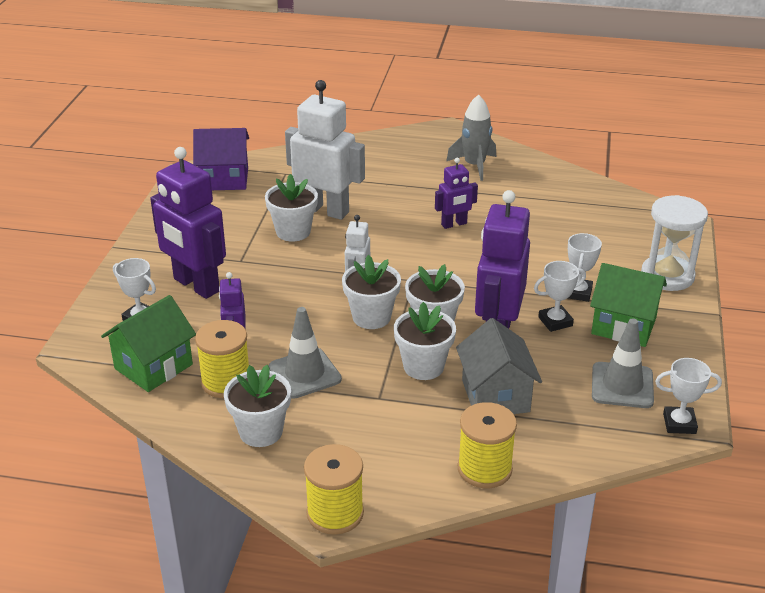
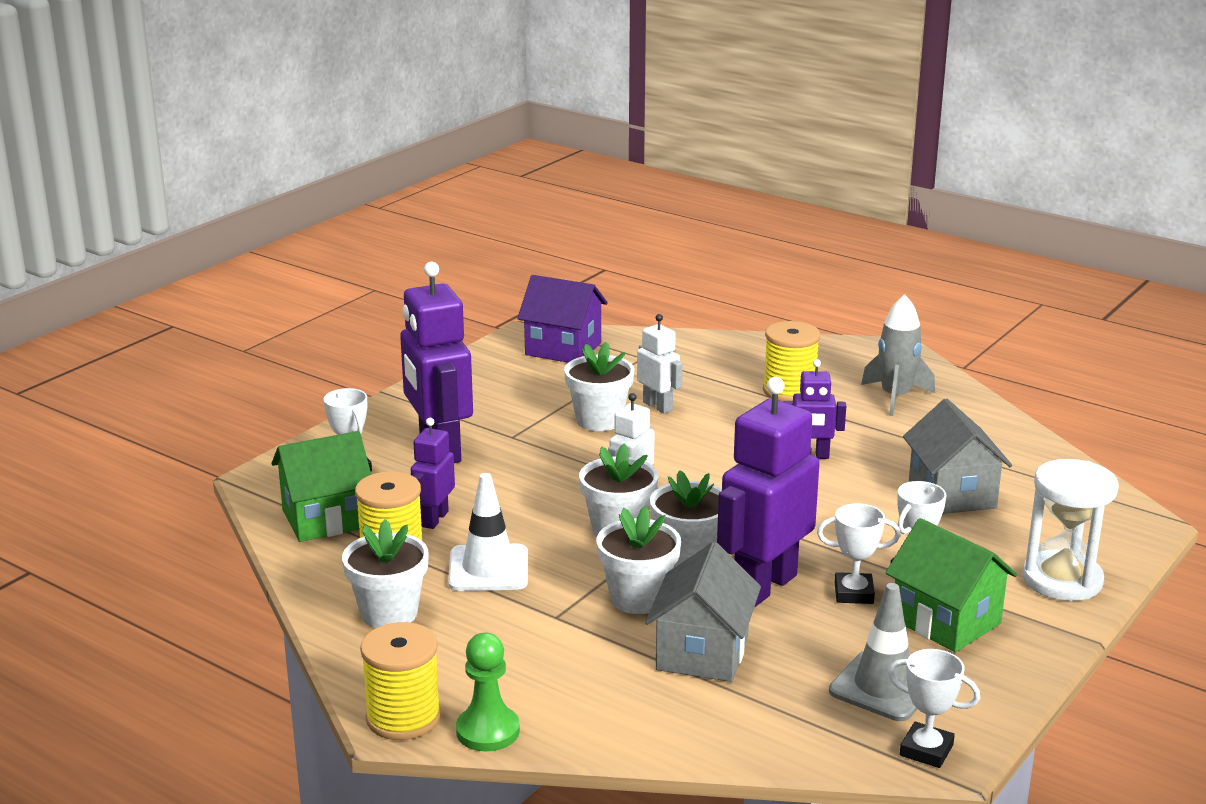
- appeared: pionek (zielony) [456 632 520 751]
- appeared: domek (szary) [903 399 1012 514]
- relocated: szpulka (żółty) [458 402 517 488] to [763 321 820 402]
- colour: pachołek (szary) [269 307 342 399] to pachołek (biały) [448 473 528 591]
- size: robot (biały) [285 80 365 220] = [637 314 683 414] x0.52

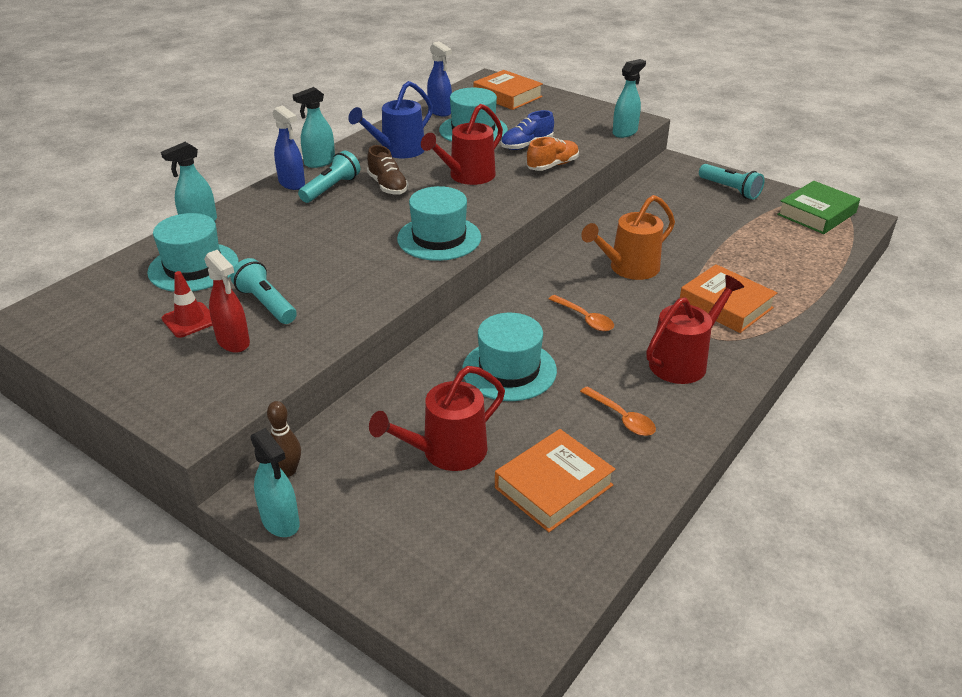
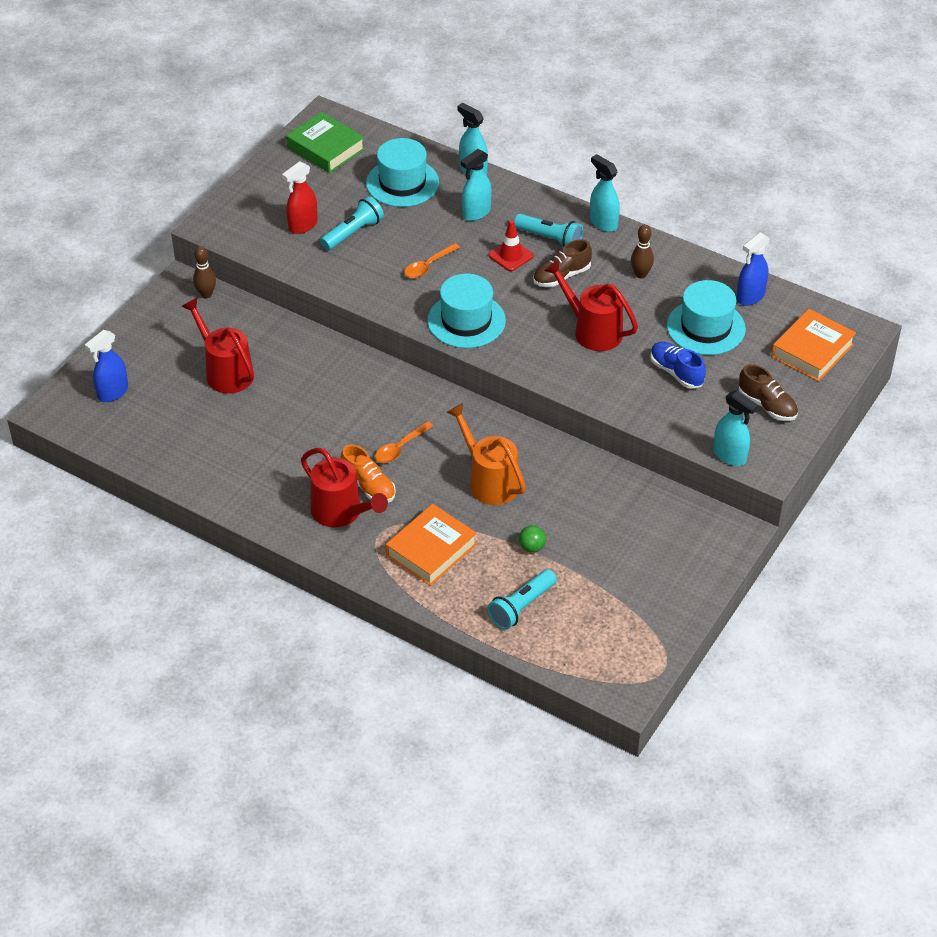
- missing: kapelusz (turkusowy) [462 313 557 401]
- missing: książka (pomarańczowy) [495 429 616 532]
- appeared: piłka (zielony) [519 525 546 553]
- appeared: but (brązowy) [738 364 798 421]
- relocated: pachołek (czerwony) [162 271 213 338] to [488 220 534 271]
- relocated: spryskiwacz (turkusowy) [250 428 300 537] to [461 149 492 221]
- relocated: spryskiwacz (niebieski) [273 105 305 190] to [85 330 128 402]
- relocated: but (pomarańczowy) [526 137 579 171] to [340 444 396 502]
- relocated: łyżka (pomarańczowy) [580 386 656 436] to [404 243 460 278]
- relocated: latarka (turkusowy) [699 164 764 199] to [487 569 557 630]
- relocated: książka (zielony) [777 181 860 234] to [286 112 365 173]
- exchanged: konewka (niebieski) [348 81 433 158] to kręgiel (brązowy) [631 225 654 278]

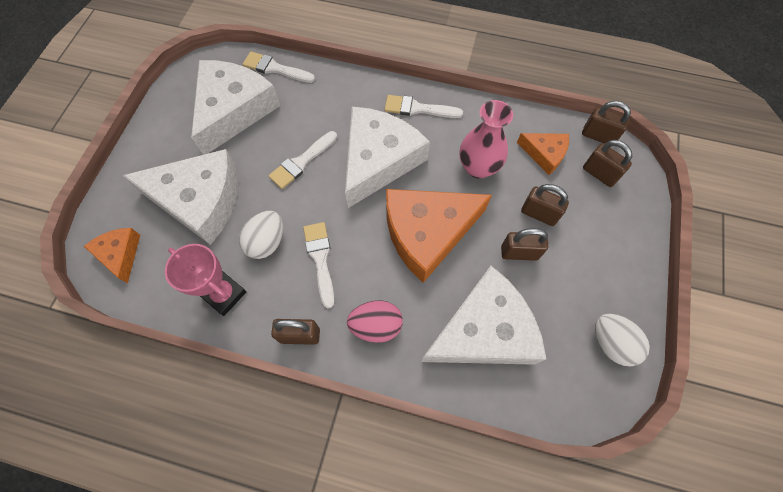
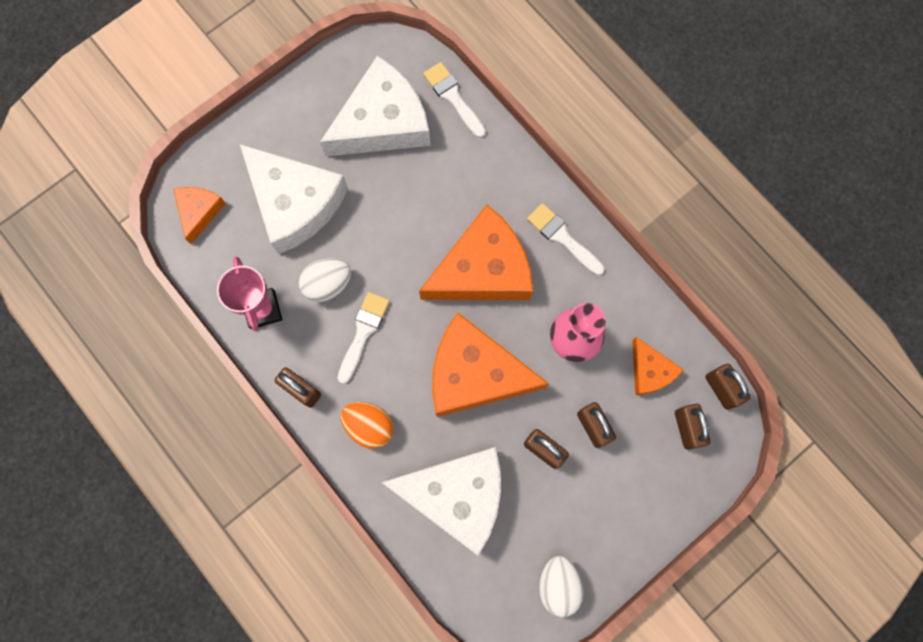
- missing: pędzel (biały) [268 131 337 189]
- colour: ser (biały) [345 107 430 208] to ser (pomarańczowy) [419 205 533 300]
- colour: jajko (różowy) [347 300 403 343] to jajko (pomarańczowy) [341 402 394 449]

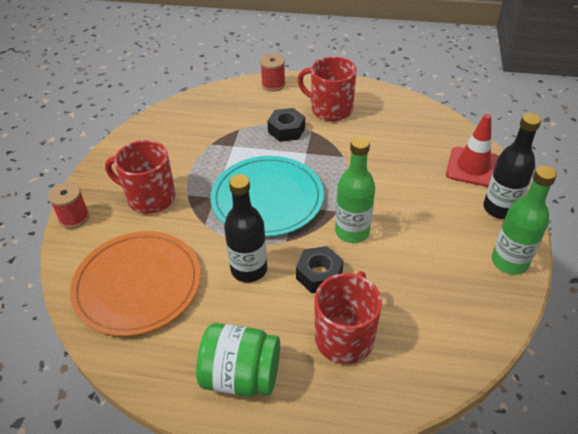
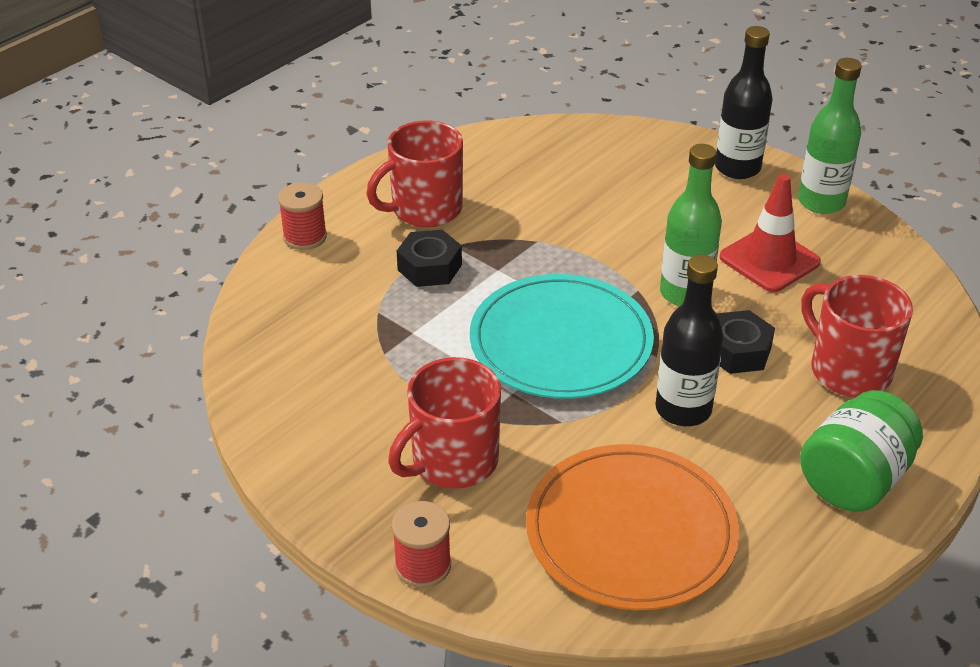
- relocated: pachołek (czerwony) [446 114 499 187] to [720 174 821 292]

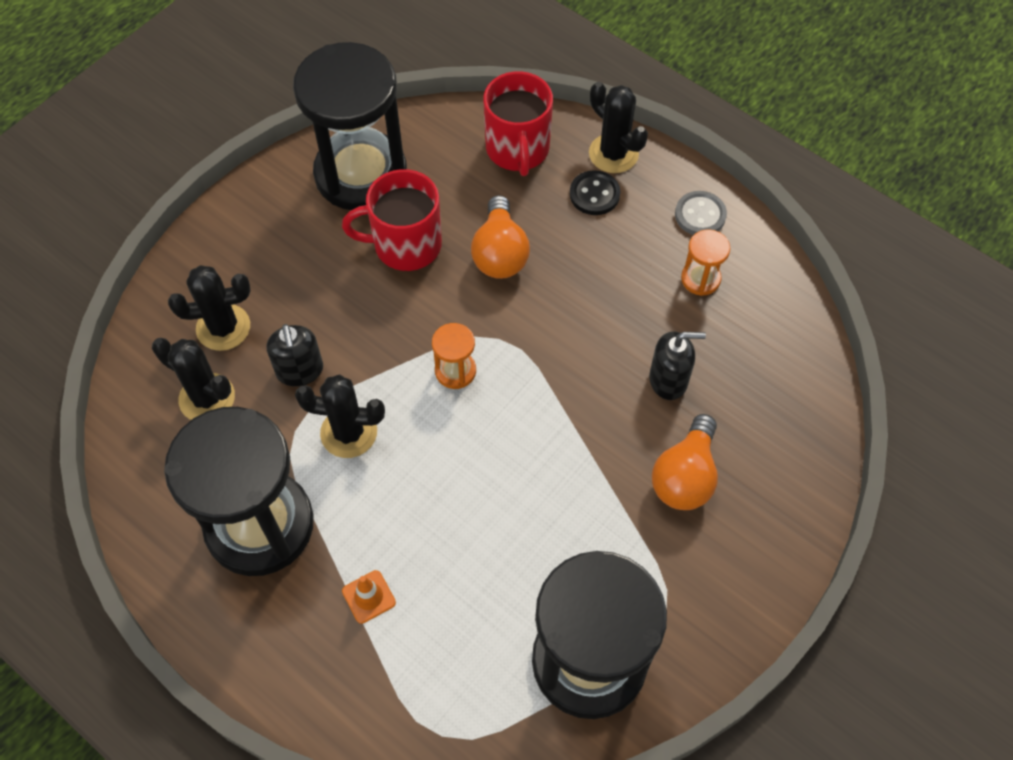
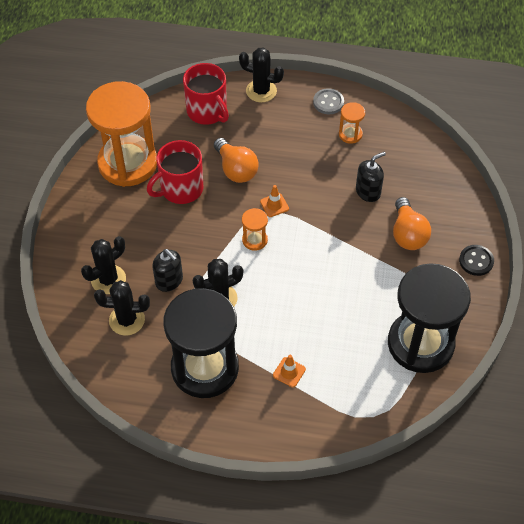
- appeared: pachołek (pomarańczowy) [260 185 289 217]
- relocated: guzik (czarny) [570 170 620 215] to [459 245 494 276]
- colour: klepsydra (czarny) [293 42 407 210] to klepsydra (pomarańczowy) [86 81 157 187]

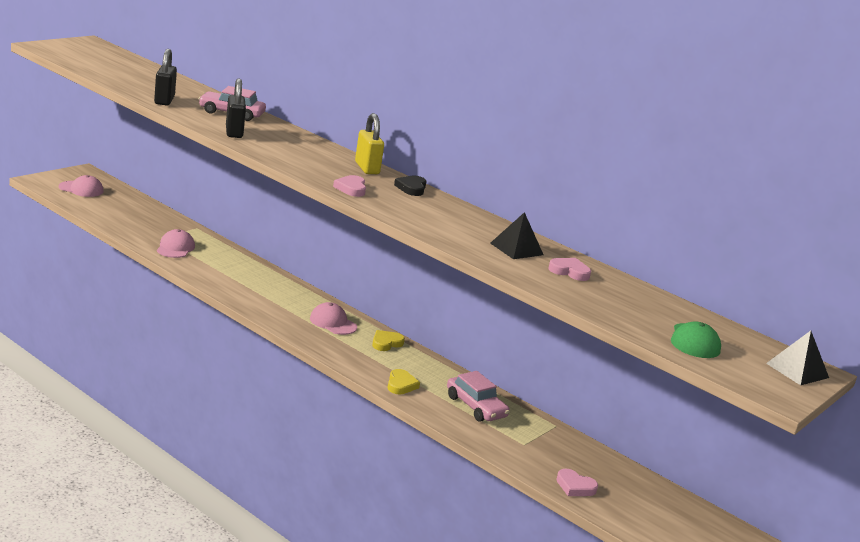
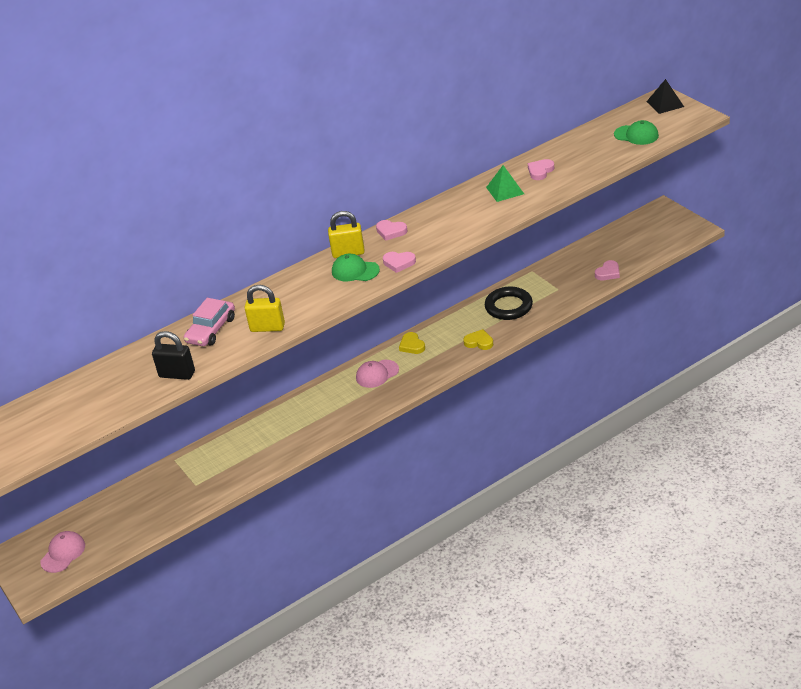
- missing: czapka (różowy) [157 229 195 258]
- appeared: czapka (zielony) [332 254 380 281]
- exchanged: samochód (różowy) [447 371 510 422] to pierścień (czarny) [485 287 533 320]
- colour: kłódka (czarny) [226 78 246 138] to kłódka (żółty) [245 285 285 332]
- colour: serce (czarny) [394 175 427 196] to serce (różowy) [376 220 408 241]
- colour: piramida (czarny) [490 212 543 259] to piramida (zielony) [486 165 524 202]

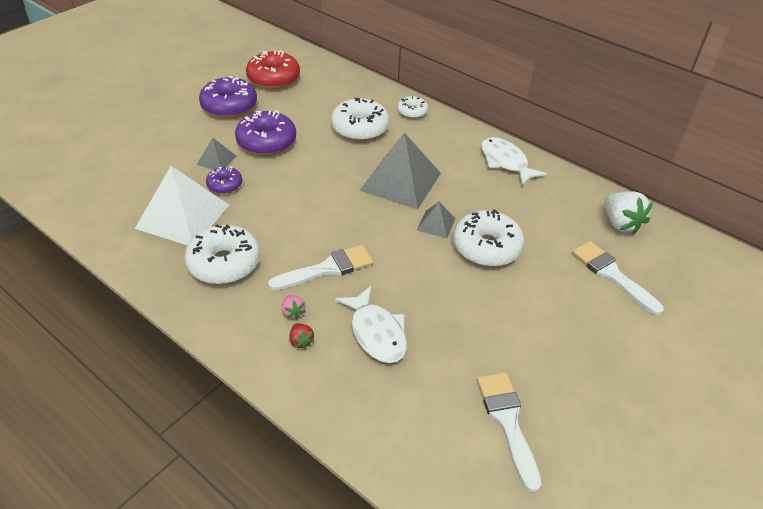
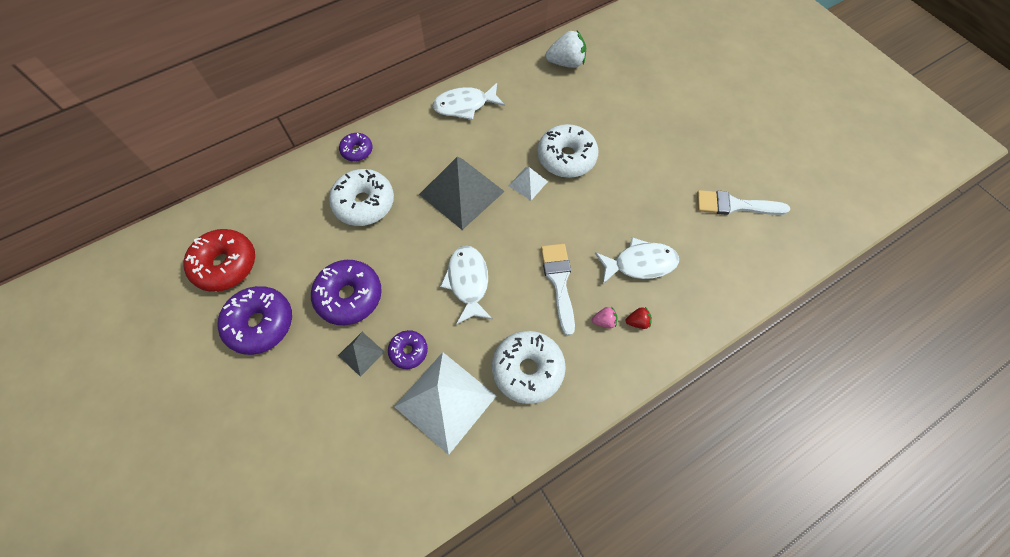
- missing: pędzel (biały) [572 241 664 315]
- appeared: ryba (biały) [440 246 493 325]
- colour: donut (biały) [397 96 428 119] to donut (fioletowy) [339 133 373 161]
- colour: piramida (szary) [417 202 455 238] to piramida (biały) [509 167 548 200]

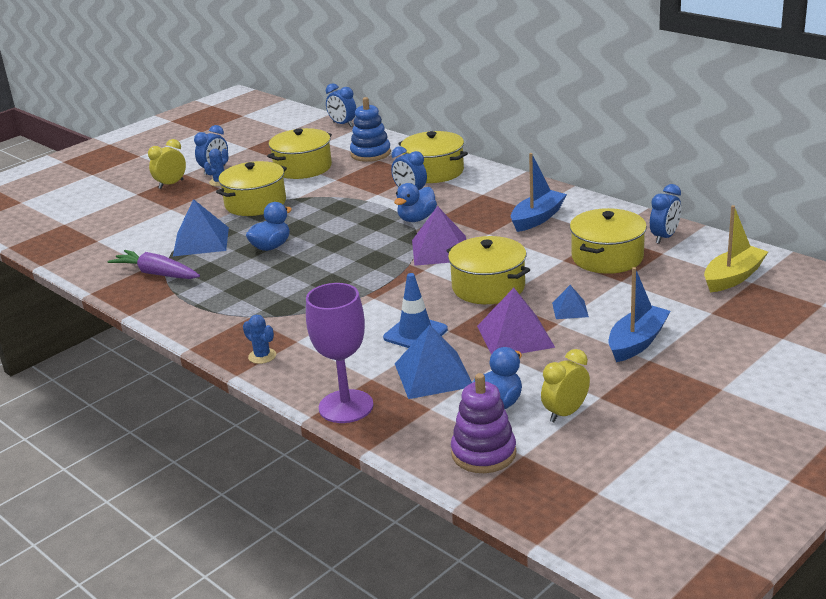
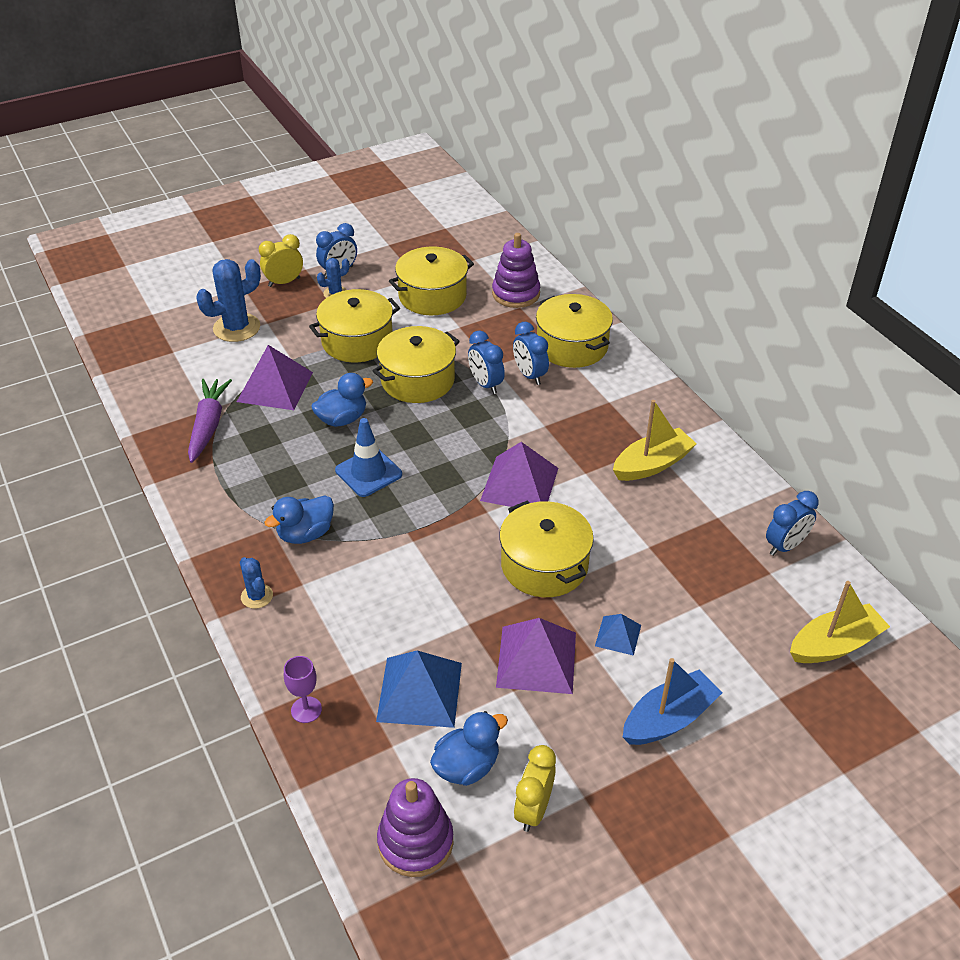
- appeared: kaktus (niebieski) [196 259 261 342]
- relocated: budzik (niebieski) [326 83 356 127] to [468 330 505 394]
- relocated: pachołek (niebieski) [383 273 448 348] to [335 418 402 497]
- relocated: kaczka (niebieski) [394 183 437 222] to [264 496 334 544]
- relocated: garnek (żółty) [570 208 647 274] to [372 326 460 403]
- colour: piramida (niebieski) [173 199 229 256] to piramida (fioletowy) [237 345 313 410]
- colour: zabawka nakładanka (niebieski) [350 97 391 162] to zabawka nakładanka (fioletowy) [492 233 540 308]
- colour: łódka (niebieski) [511 153 567 232] to łódka (żółty) [613 400 697 481]
- spun: marchewka (fioletowy) [107 250 200 279] = [188 379 232 463] 45 degrees clockwise
- spun: budzik (żółty) [541 349 590 422] = [514 745 556 832] 45 degrees counterclockwise
- size: kielich (fioletowy) [306 283 373 423] = [284 656 322 723] x0.49

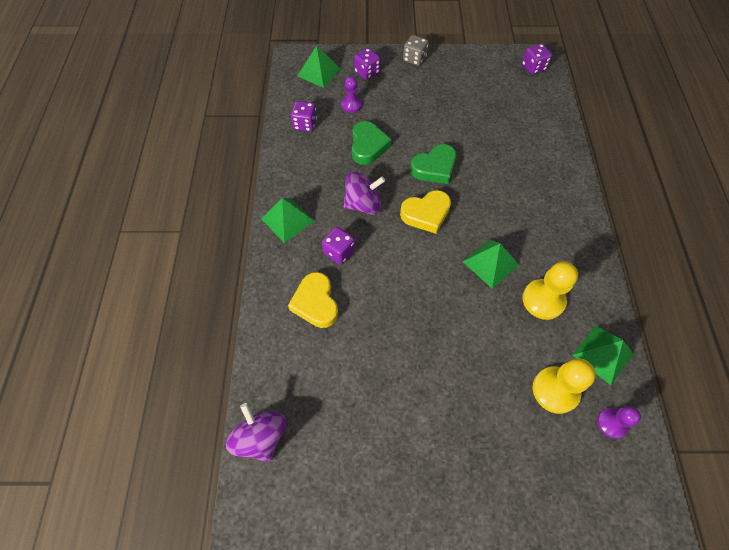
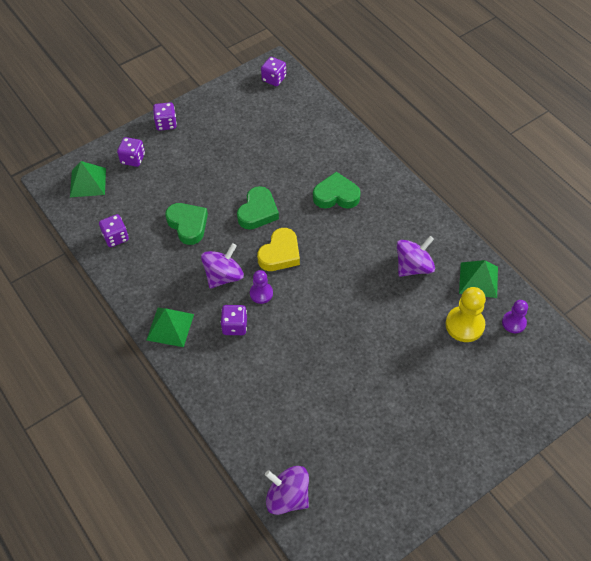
- missing: serce (żółty) [288 272 338 328]
- missing: piramida (zielony) [462 239 519 289]
- appeared: serce (zielony) [313 172 361 209]
- relocated: pionek (fioletowy) [341 76 362 113] to [250 270 273 304]
- exchanged: pionek (żółty) [522 261 578 320] to bączek (fioletowy) [397 236 435 277]
- colour: kostka do gry (szary) [403 35 429 66] to kostka do gry (fioletowy) [153 102 177 131]

